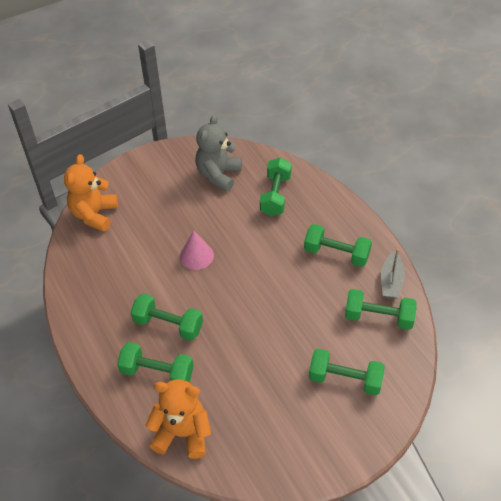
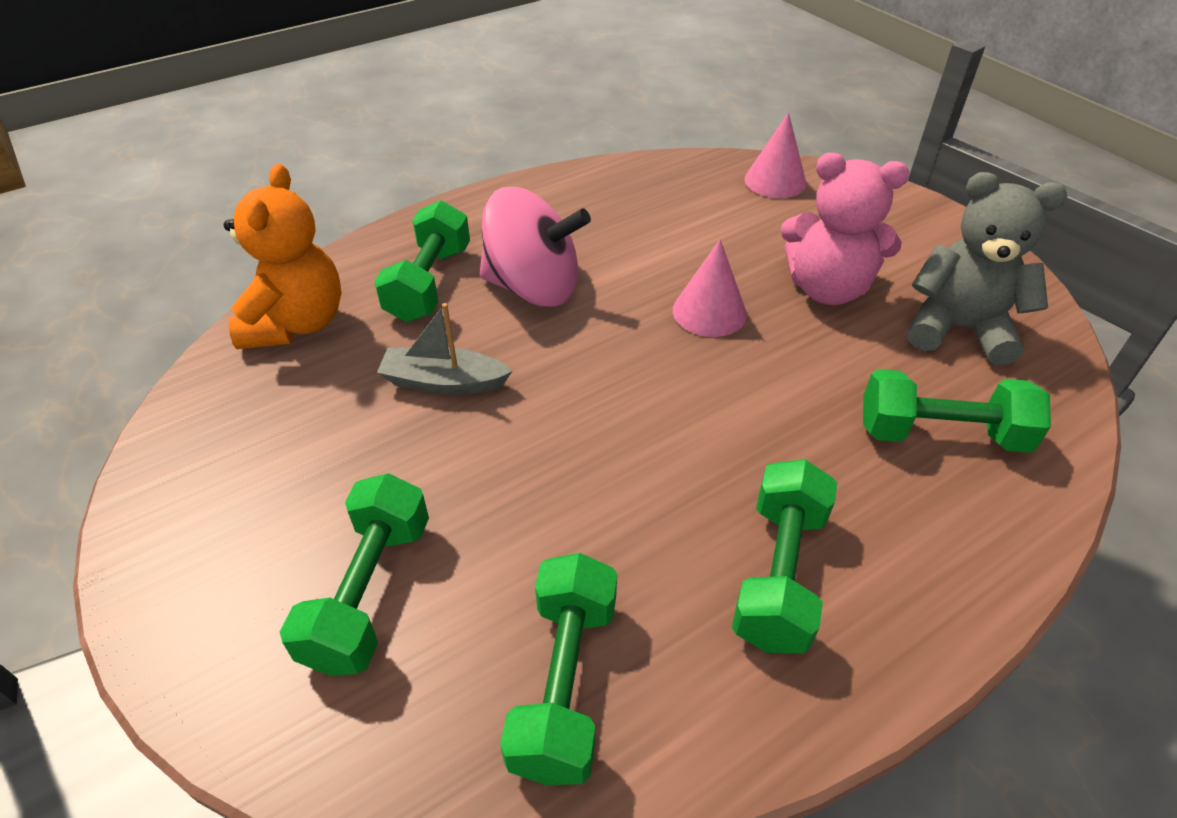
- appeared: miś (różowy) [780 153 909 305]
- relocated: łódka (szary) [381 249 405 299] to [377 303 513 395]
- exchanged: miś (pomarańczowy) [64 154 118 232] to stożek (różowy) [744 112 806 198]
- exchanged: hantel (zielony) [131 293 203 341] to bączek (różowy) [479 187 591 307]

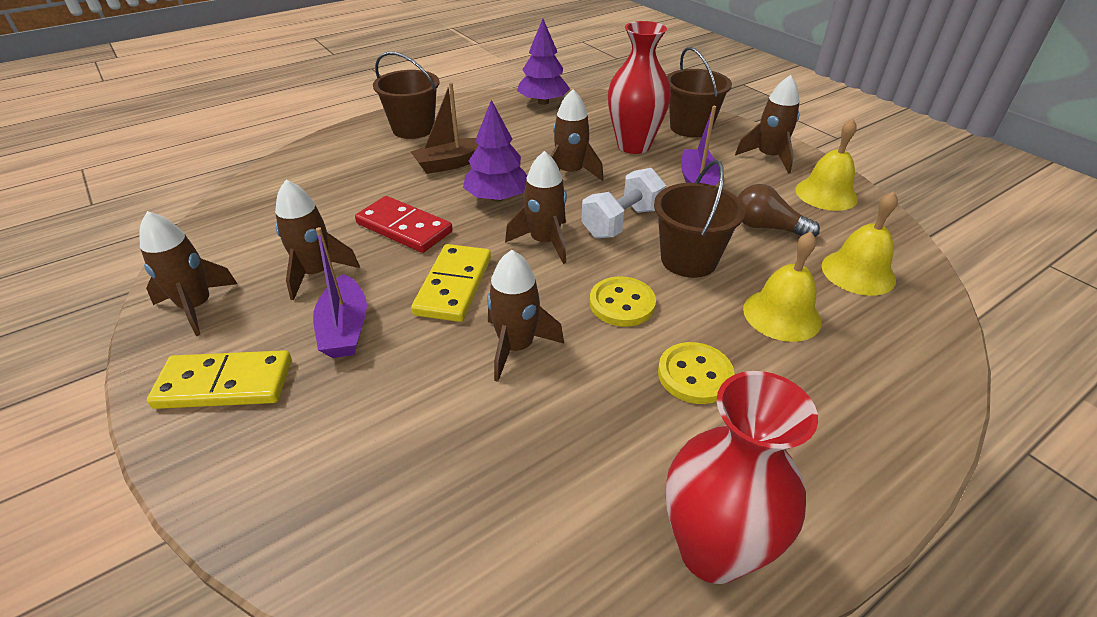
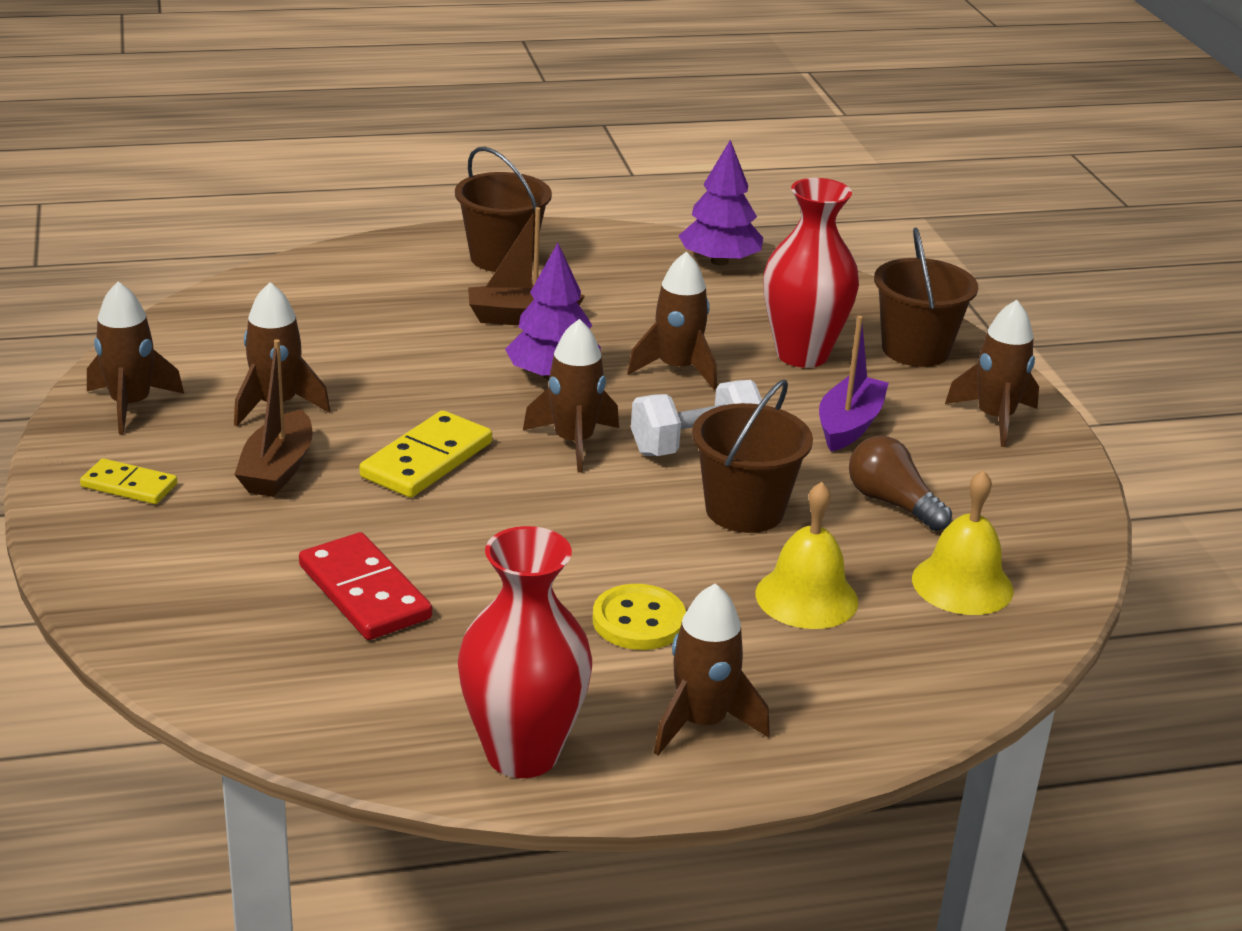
- missing: guzik (żółty) [590 277 656 327]
- missing: dzwonek (żółty) [795 119 858 211]
- relocated: kostka domina (czerwony) [355 196 453 253] to [299 532 432 640]
- relocated: rakieta (brązowy) [487 250 564 382] to [654 583 770 755]
- colour: łódka (fioletowy) [313 227 367 358] to łódka (brązowy) [234 339 313 497]
- size: kostka domina (żółty) [147 350 292 409] = [80 458 177 504] x0.62

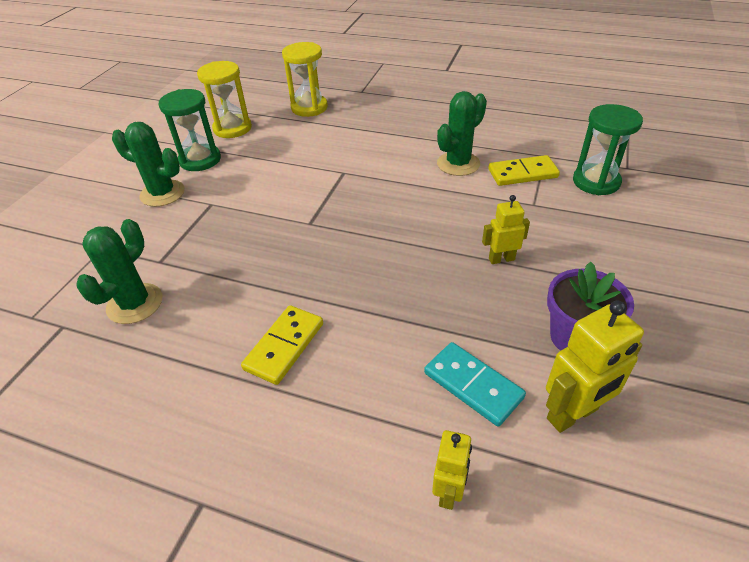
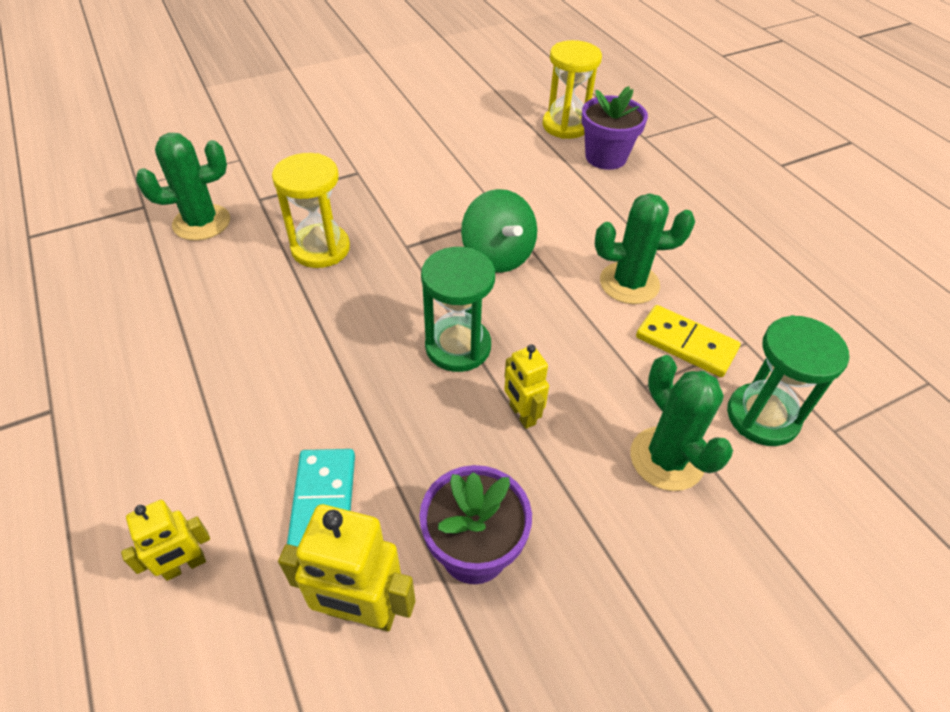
- missing: kostka domina (żółty) [241 305 323 385]
- appeared: bączek (zielony) [461 189 537 273]
- appeared: doniczka (fioletowy) [581 86 648 170]
- relocated: kaktus (zielony) [112 122 185 207] to [630 355 733 491]
- relocated: klepsydra (zielony) [159 89 221 171] to [421 247 495 372]
- relocated: klepsydra (żółty) [197 61 252 138] to [272 153 350 268]
- spun: robot (żółty) [482 195 530 264] = [504 344 549 429] 150 degrees counterclockwise

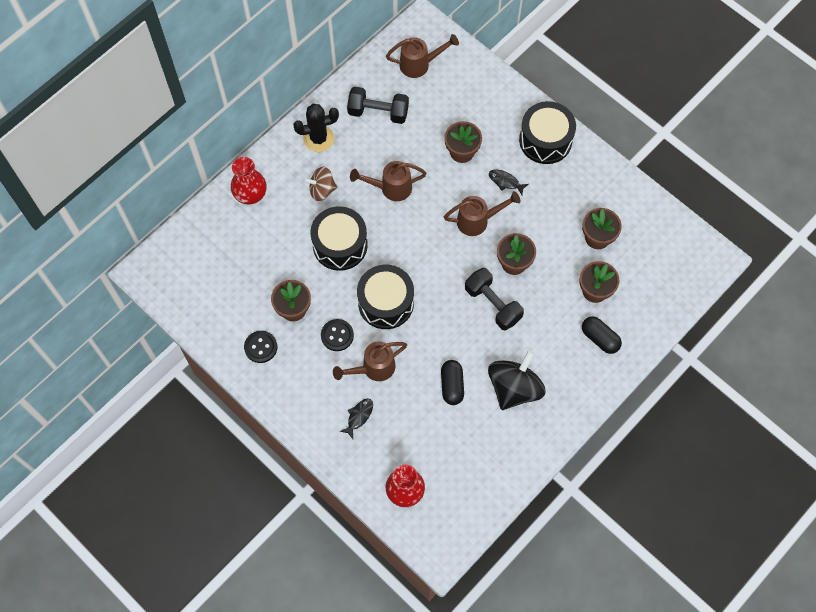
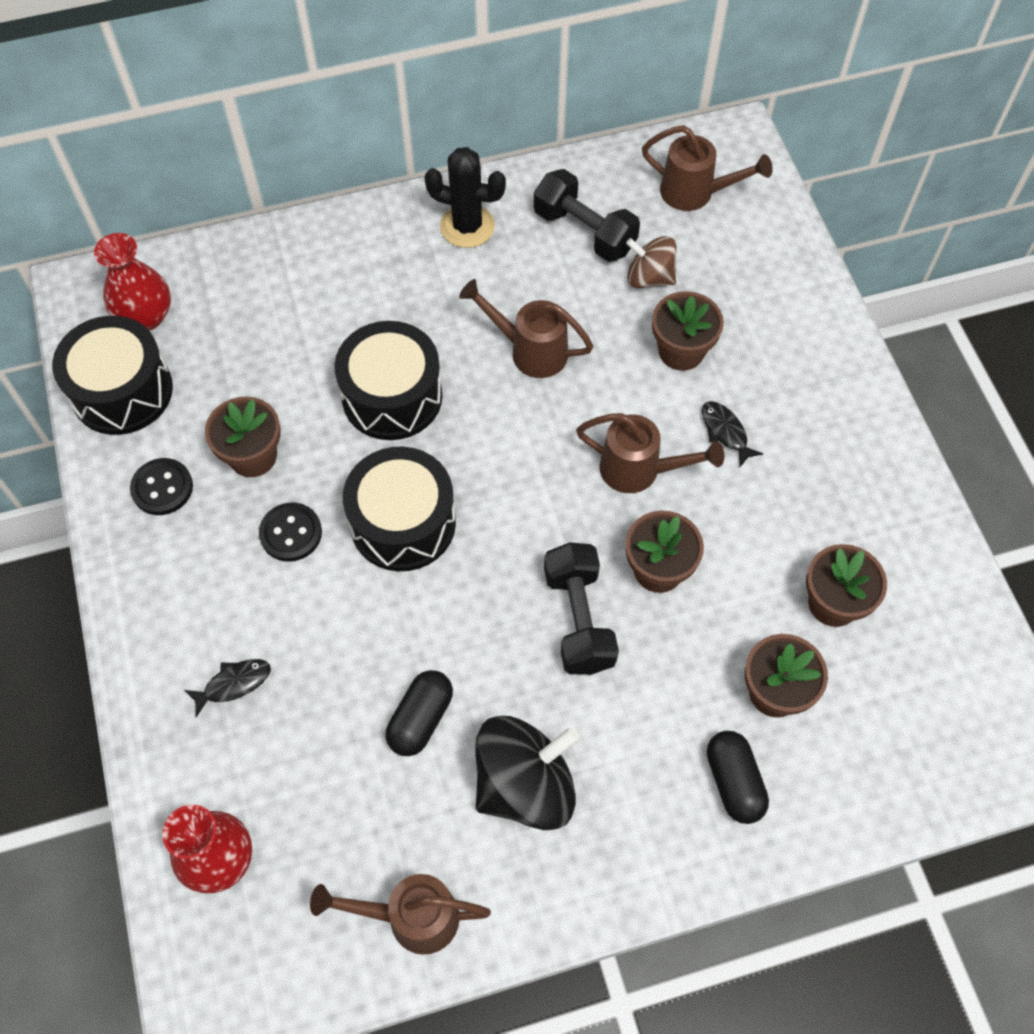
- relocated: wazon (czerwony) [231 157 267 204] to [94 233 171 331]
- relocated: bączek (brązowy) [305 167 337 201] to [626 236 677 288]
- relocated: konewka (brązowy) [333 341 407 381] to [310 874 491 955]
- relocated: bęben (czarny) [519 101 576 164] to [52 316 173 435]

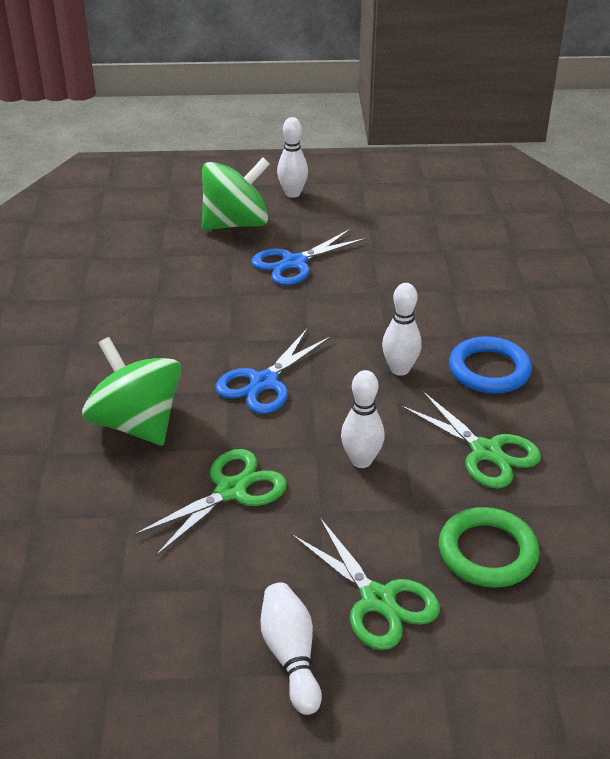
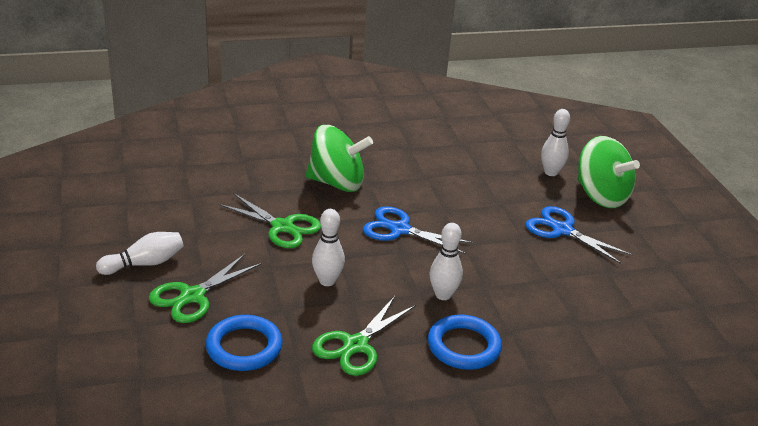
- relocated: kręgiel (biały) [277 117 308 198] to [541 109 570 176]
- colour: pierścień (zielony) [439 507 540 588] to pierścień (niebieski) [206 315 282 371]
- spun: bączek (zielony) [82 337 181 446] = [306 125 373 192] 60 degrees clockwise

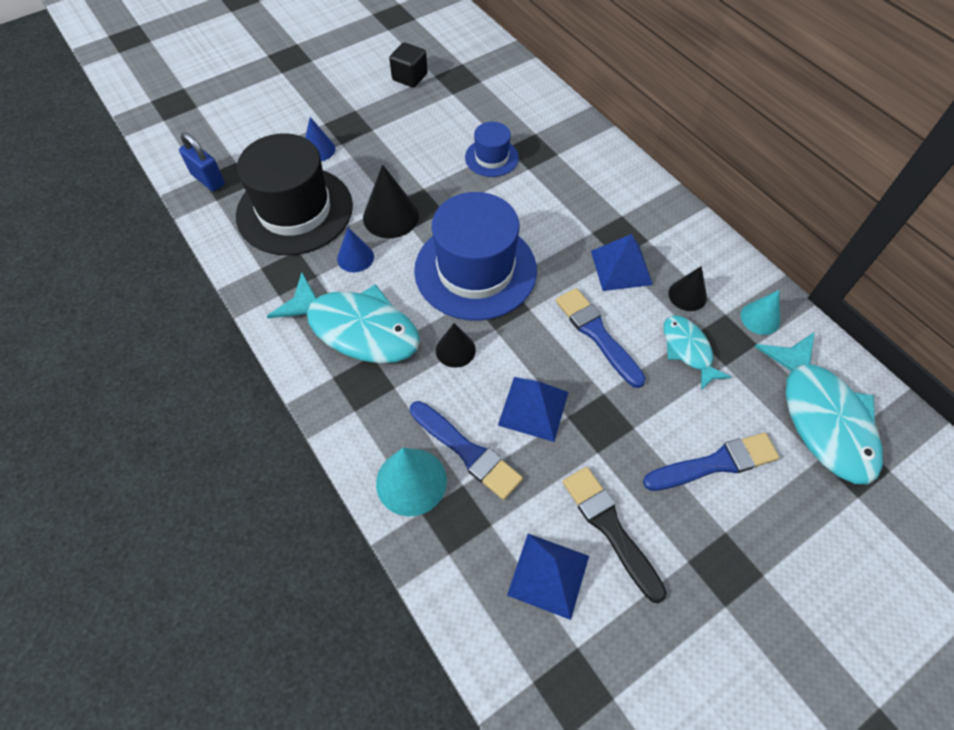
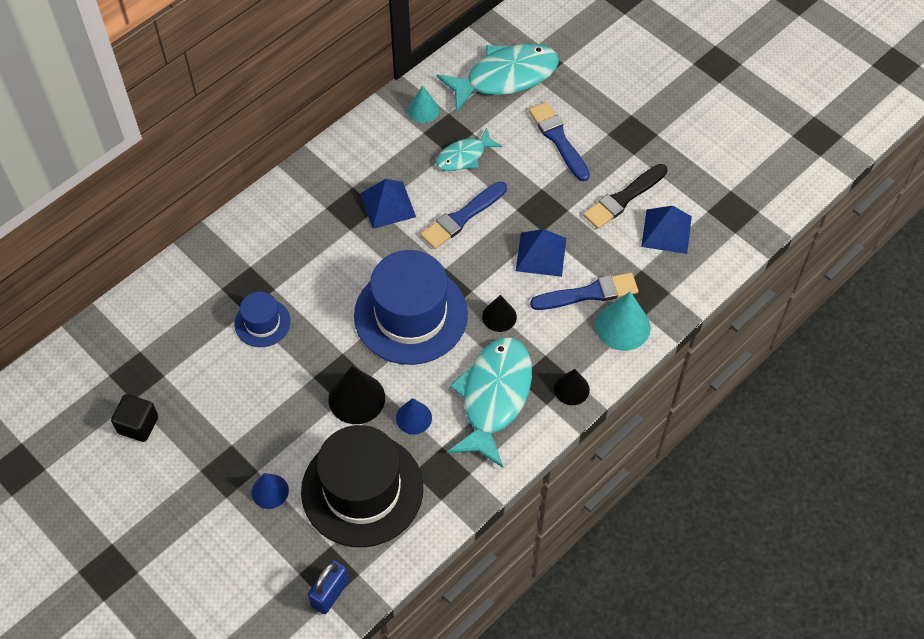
- relocated: stożek (czarny) [668 266 707 311] to [554 369 590 405]
- spun: pędzel (niebieski) [410 401 523 500] = [530 273 638 310] 45 degrees clockwise

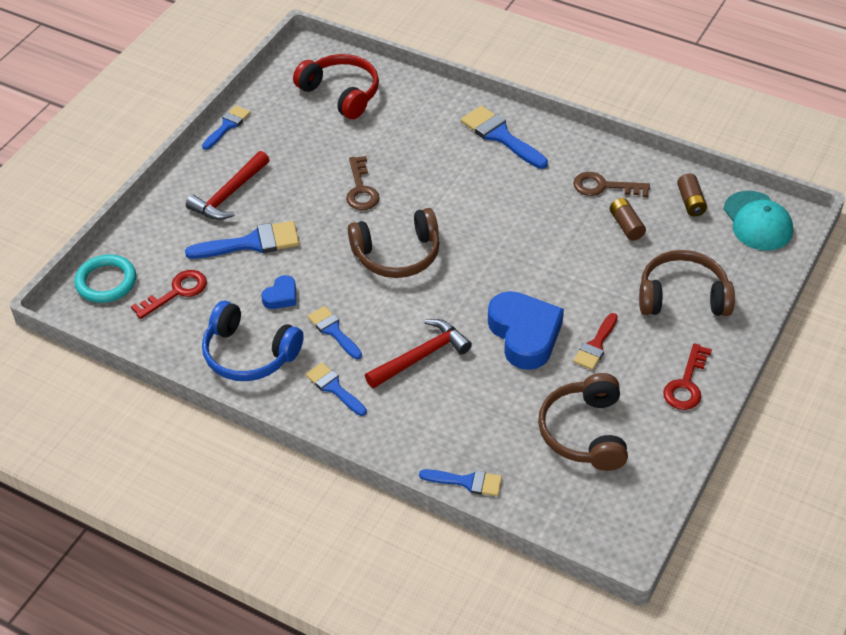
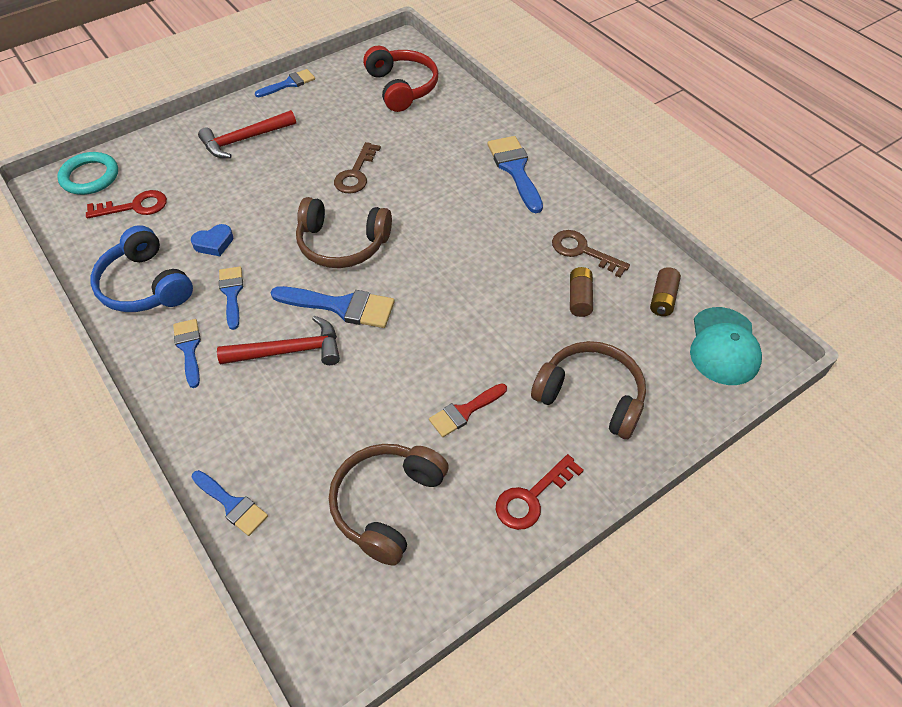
- missing: serce (niebieski) [488 291 564 370]
- relocated: pędzel (niebieski) [185 221 300 259] to [271 286 394 328]

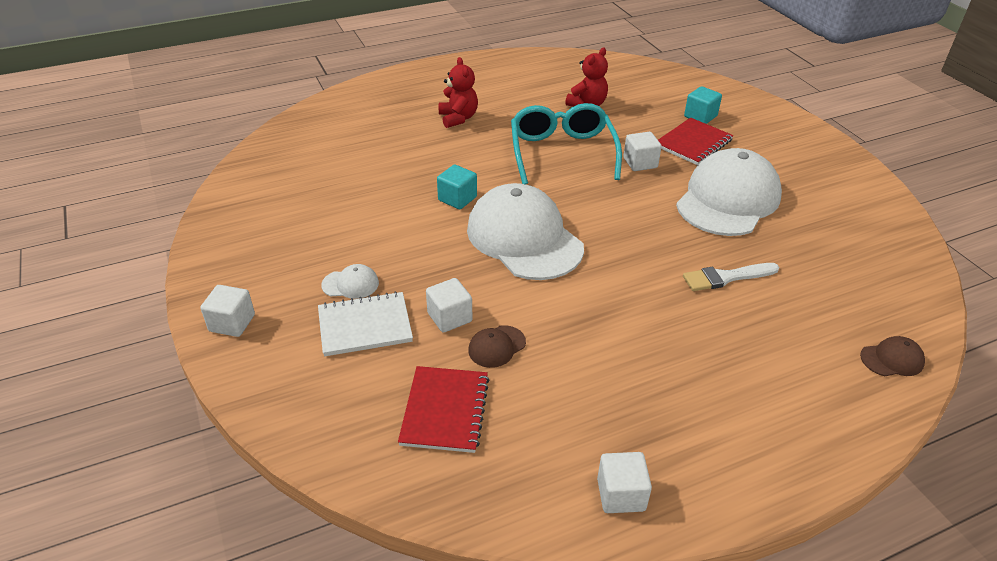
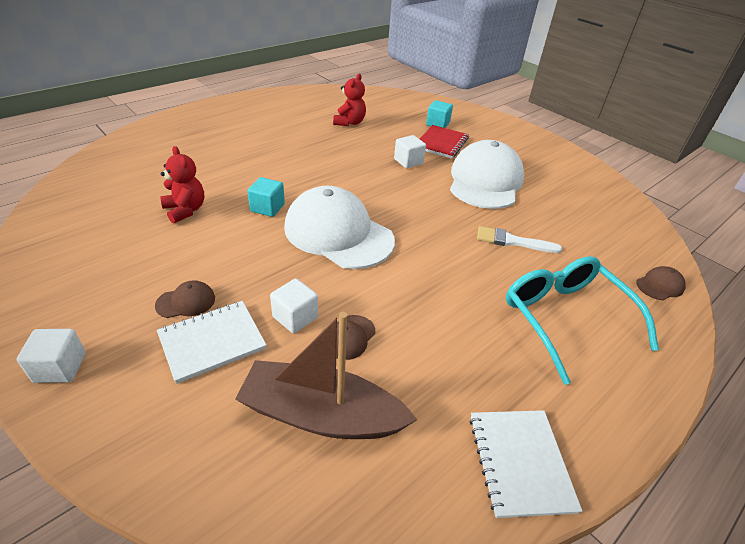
- relocated: miś (czerwony) [439 57 478 128] to [160 146 204 224]
- relocated: okulary (turkusowy) [511 103 622 185] to [506 256 659 385]
- exchanged: zeszyt (czerwony) [398 366 489 453] to łódka (brązowy) [235 312 417 439]
- exchanged: sześcian (biały) [597 452 652 513] to zeszyt (biały) [470 410 582 518]
- colour: czapka (biały) [321 264 379 299] to czapka (brązowy) [155 280 215 318]
- spun: pędzel (biały) [683 263 779 291] = [477 226 562 253] 45 degrees clockwise

